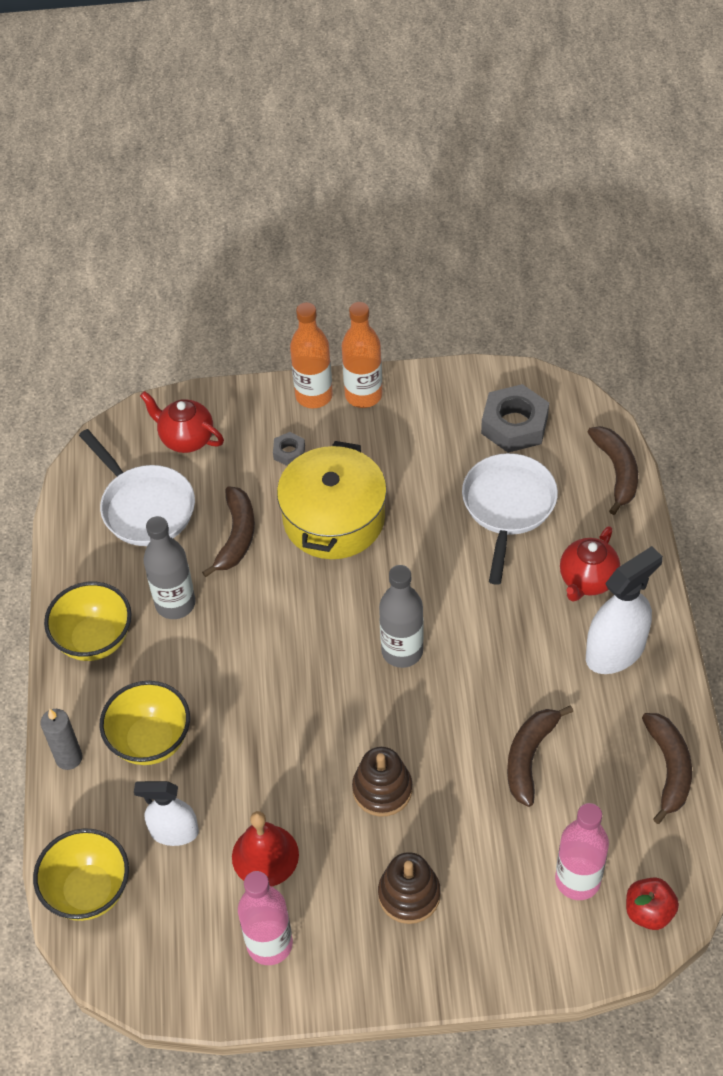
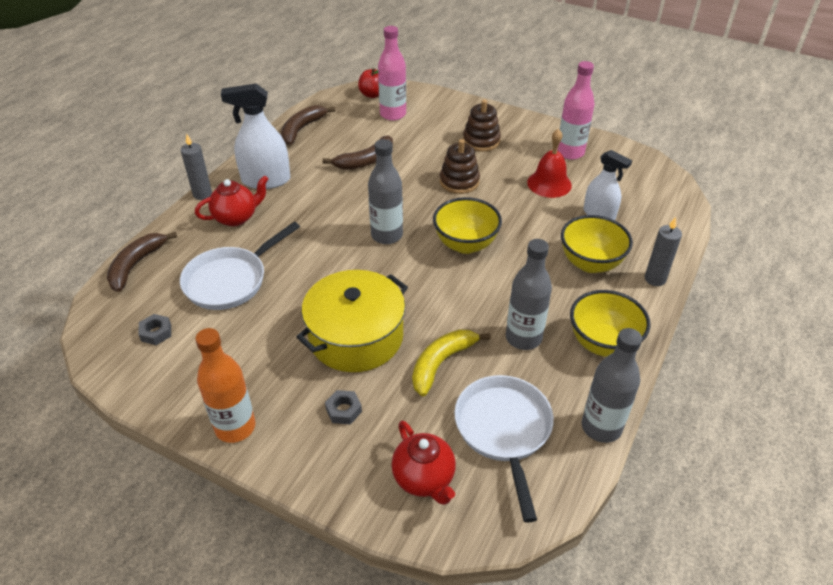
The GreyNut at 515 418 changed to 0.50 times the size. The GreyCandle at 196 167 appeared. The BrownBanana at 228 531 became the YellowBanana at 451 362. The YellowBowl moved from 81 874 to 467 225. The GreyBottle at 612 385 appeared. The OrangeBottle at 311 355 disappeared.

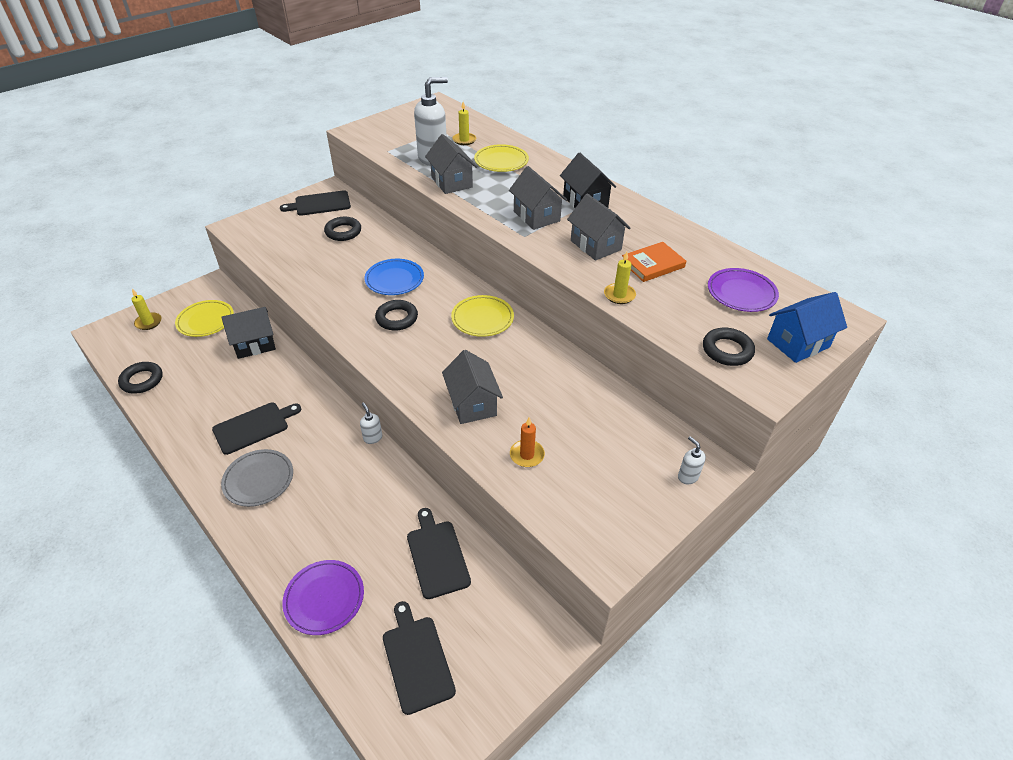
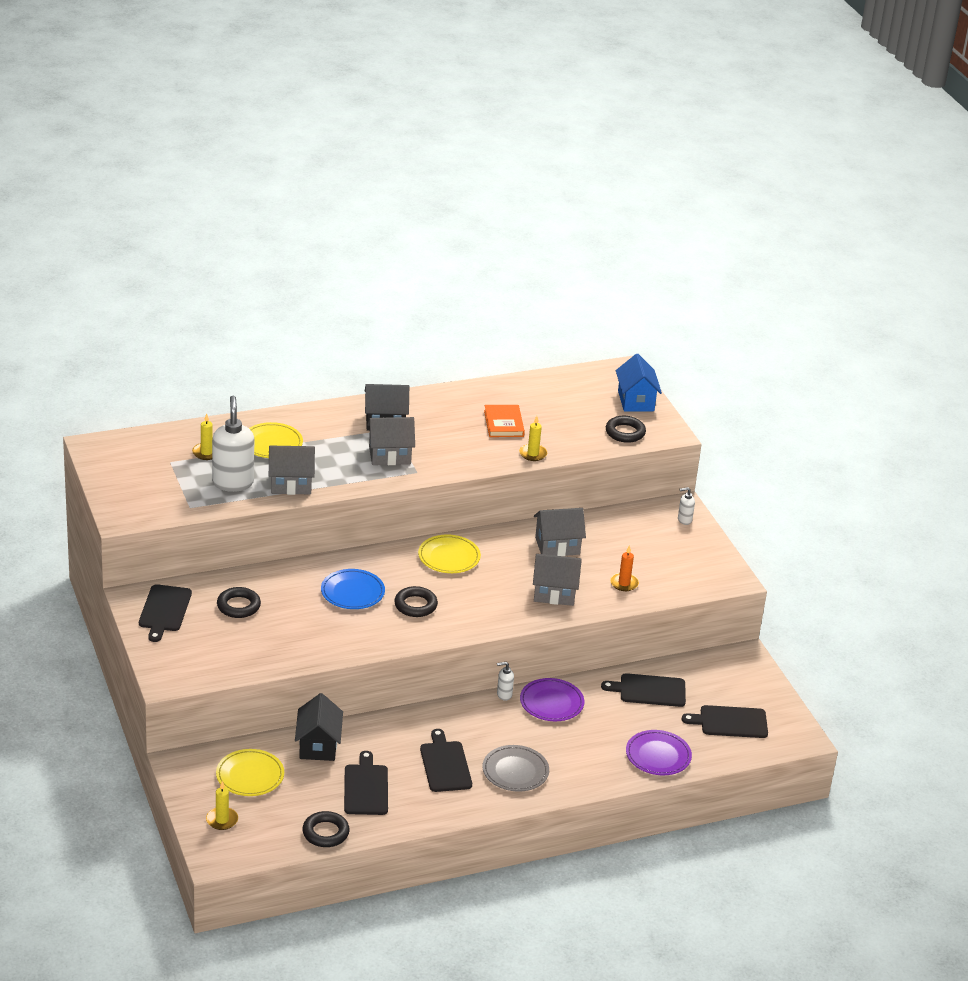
The BlackCuttingBoard at 366 783 appeared. The PurplePlate moved from 743 290 to 552 699. The GreyHouse moved from 598 227 to 560 532.

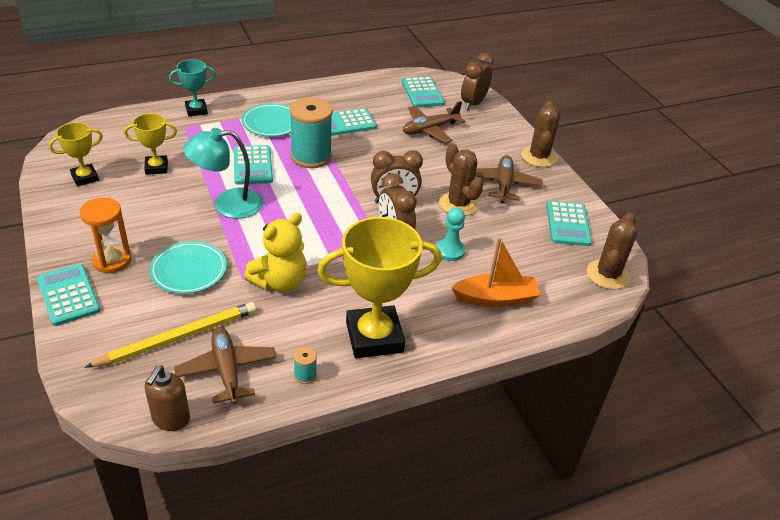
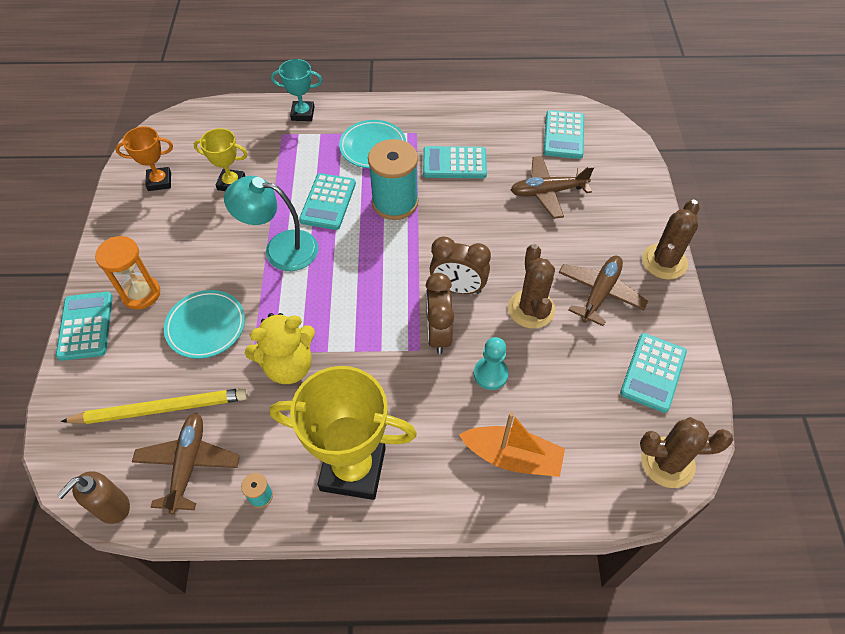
The YellowTrophy at 76 154 became the OrangeTrophy at 144 158. The BrownCactus at 612 251 turned 45 degrees clockwise. The BrownClock at 477 81 disappeared.

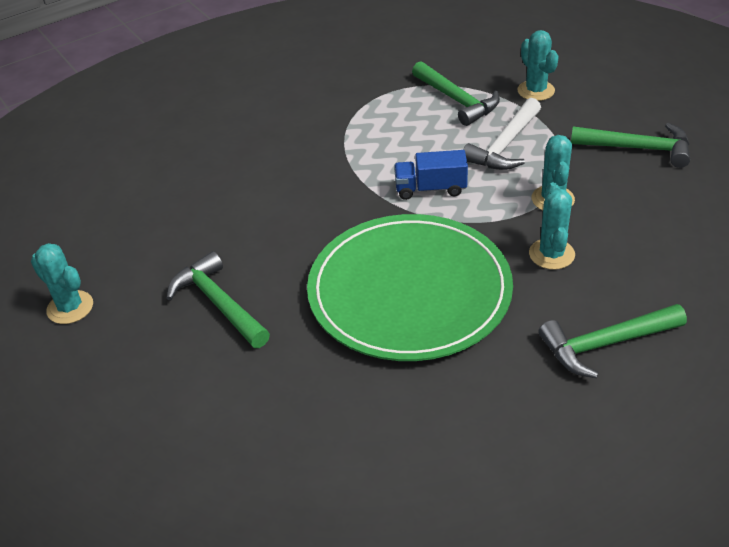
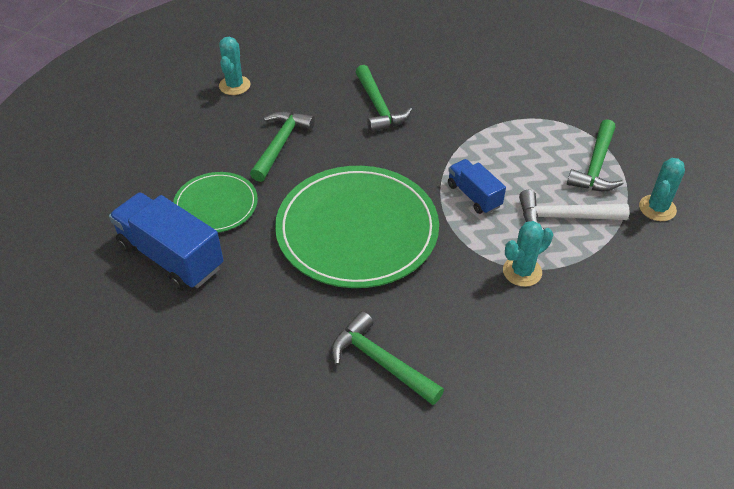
The BlueTruck at 166 241 appeared. The GreenPlate at 215 202 appeared. The GreenHammer moved from 630 145 to 384 99. The TurquoiseCactus at 552 226 disappeared.

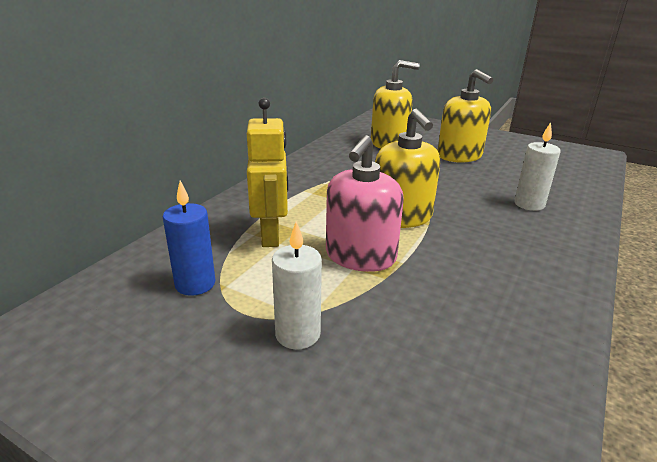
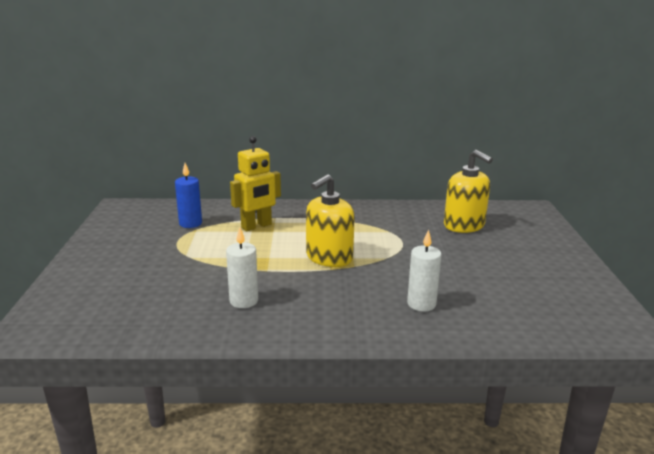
The WhiteCandle moved from 297 285 to 242 267. The PinkSoapDispenser at 365 203 disappeared. The YellowSoapDispenser at 465 116 disappeared.

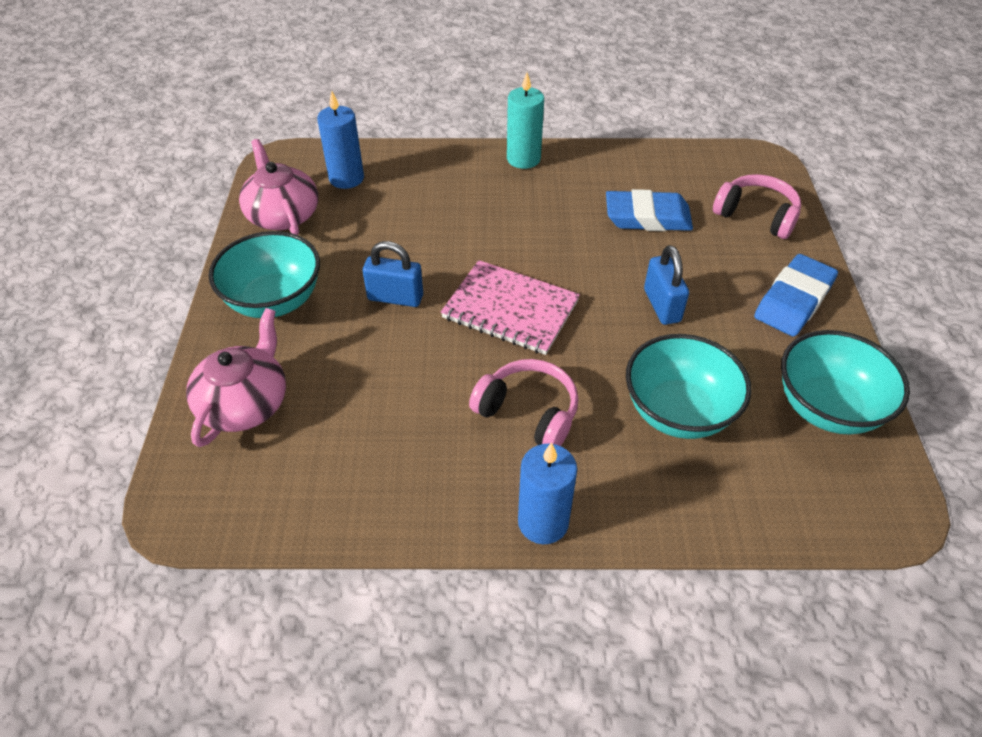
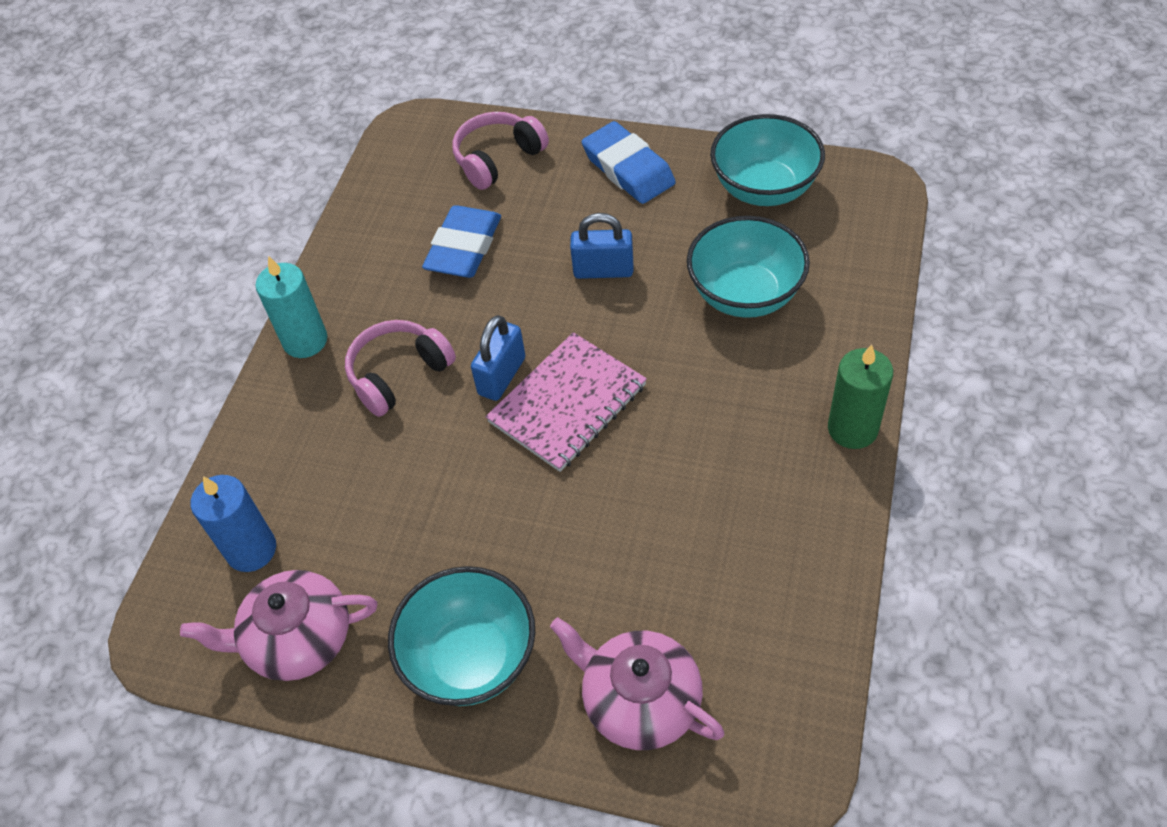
The PinkHeadphones moved from 523 402 to 400 368. The BluePadlock moved from 393 274 to 498 358. The BlueCandle at 547 493 became the GreenCandle at 860 396.

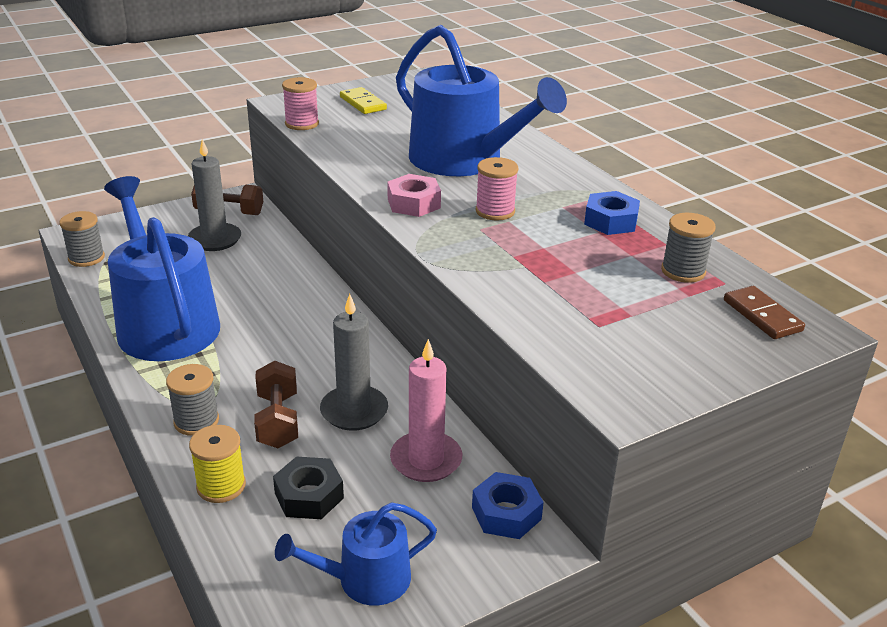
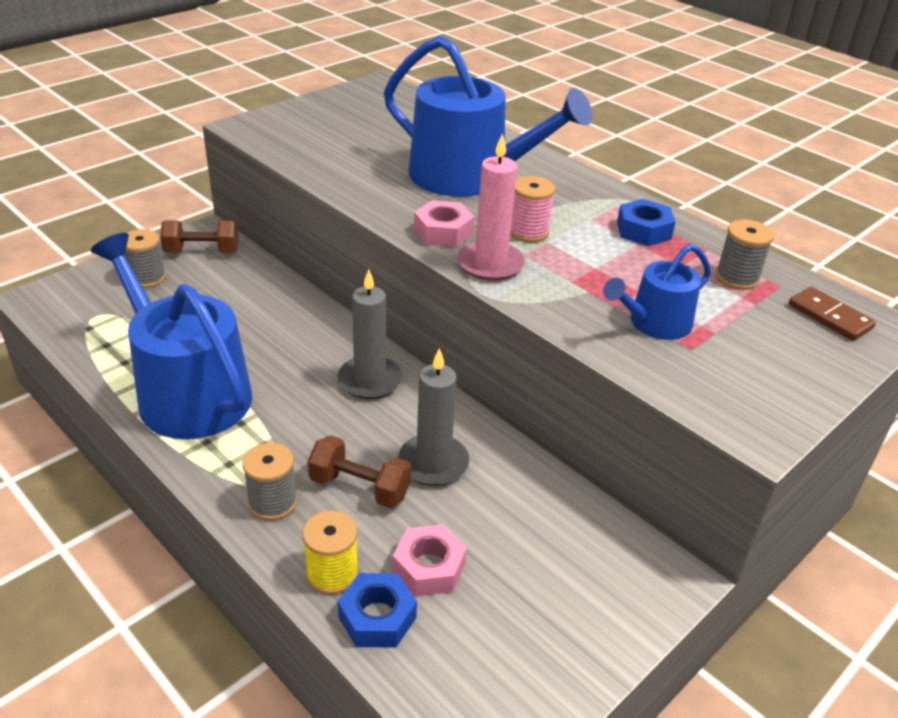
The GreySpool moved from 82 239 to 145 258. The BrownDumbbell at 276 404 turned 45 degrees counterclockwise. The GreyCandle moved from 214 195 to 370 334. The BlueNut moved from 508 505 to 377 610. The BlackNut at 308 487 became the PinkNut at 430 560. The PinkCandle moved from 426 410 to 491 207. The BlueWateringCan moved from 356 553 to 657 292. The PinkSpool at 300 103 disappeared. The YellowDomino at 363 100 disappeared.

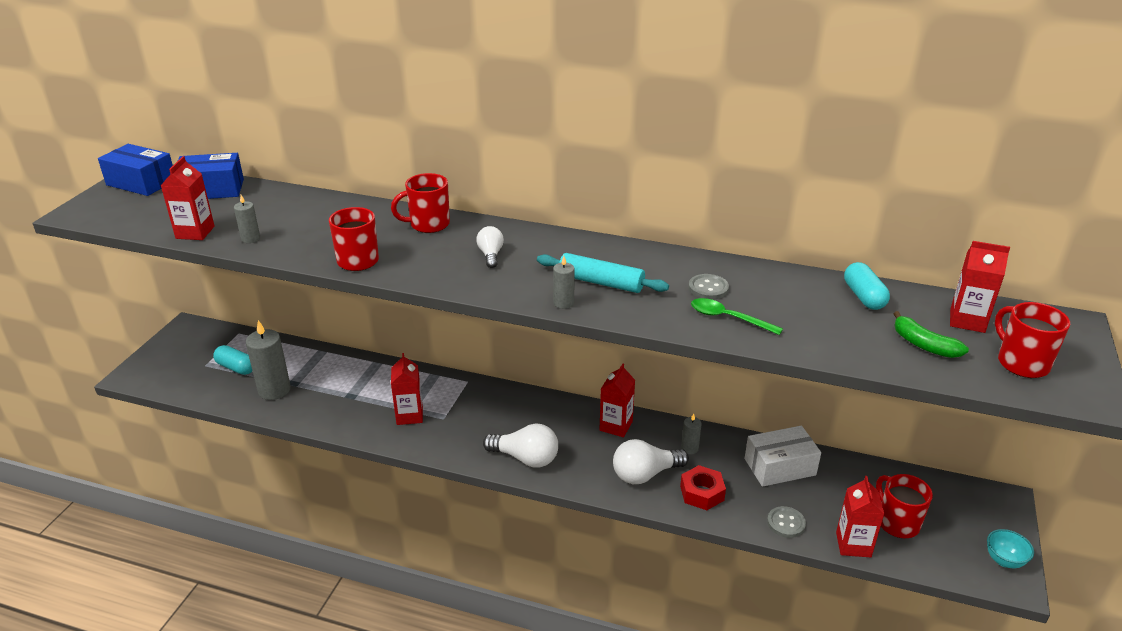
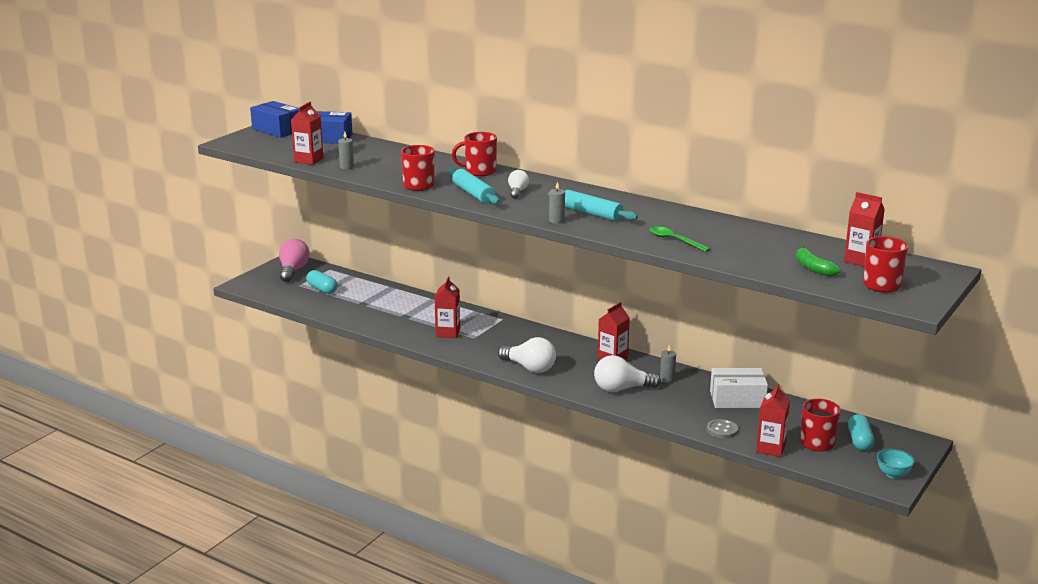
The PinkLightBulb at 294 260 appeared. The TurquoiseRollingPin at 474 186 appeared. The TurquoiseCapsule moved from 867 286 to 861 432. The GreyCandle at 268 360 disappeared. The RedNut at 703 487 disappeared. The GreyButton at 708 287 disappeared.

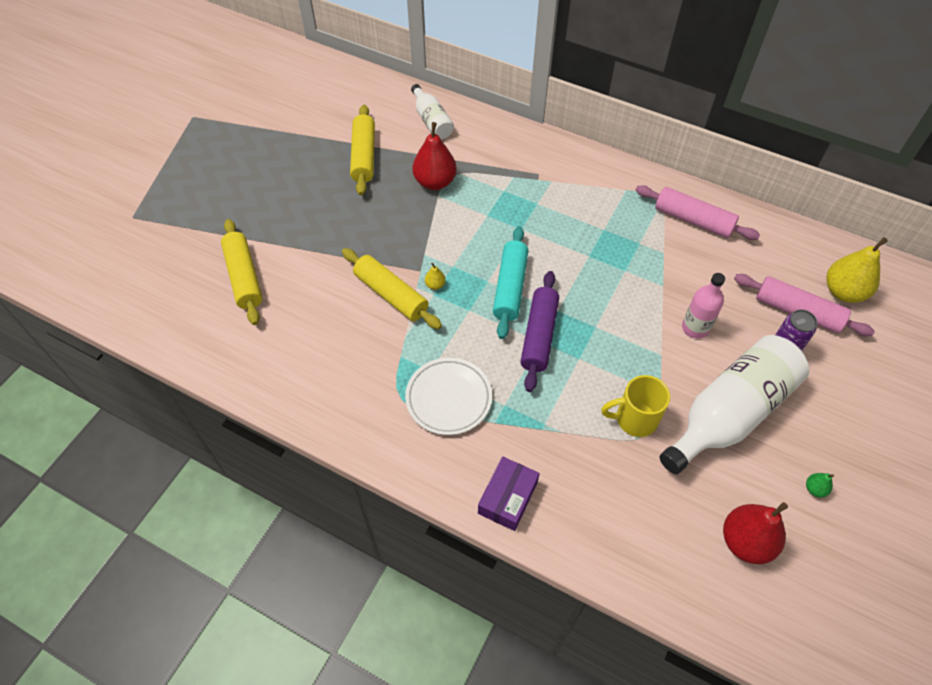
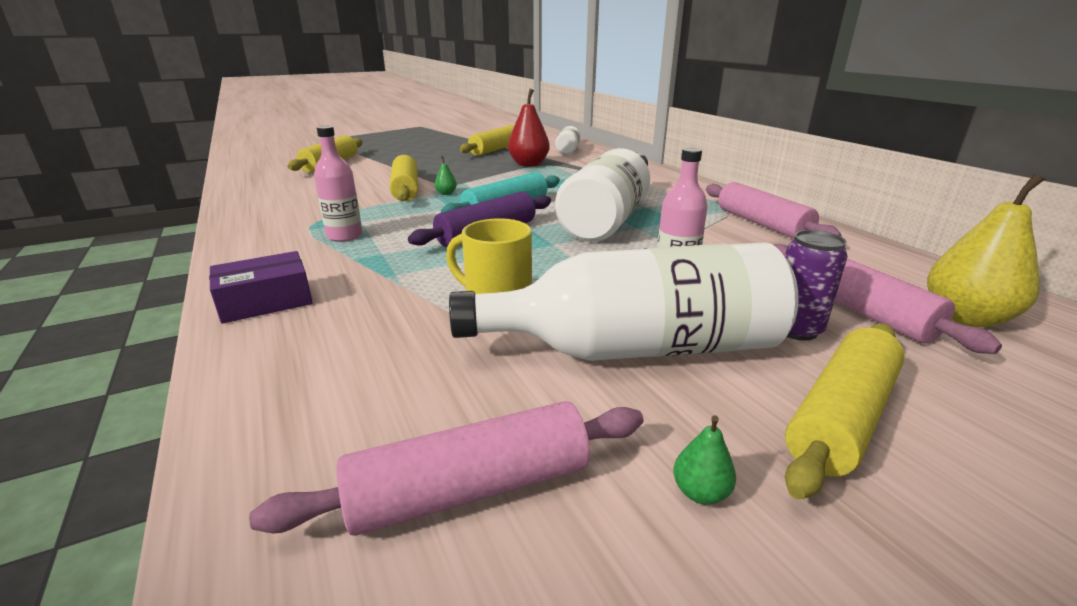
The RedPear at 755 533 was replaced by the PinkRollingPin at 446 468. The WhitePlate at 448 396 was replaced by the PinkBottle at 338 184. The YellowPear at 435 276 became the GreenPear at 446 175. The WhiteBottle at 602 195 appeared. The YellowRollingPin at 845 411 appeared.

